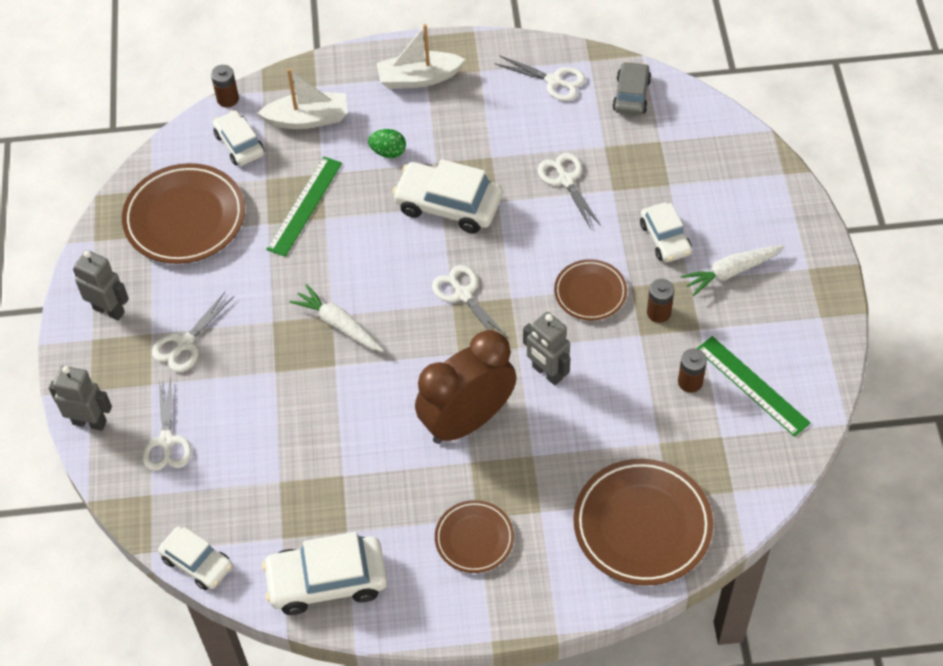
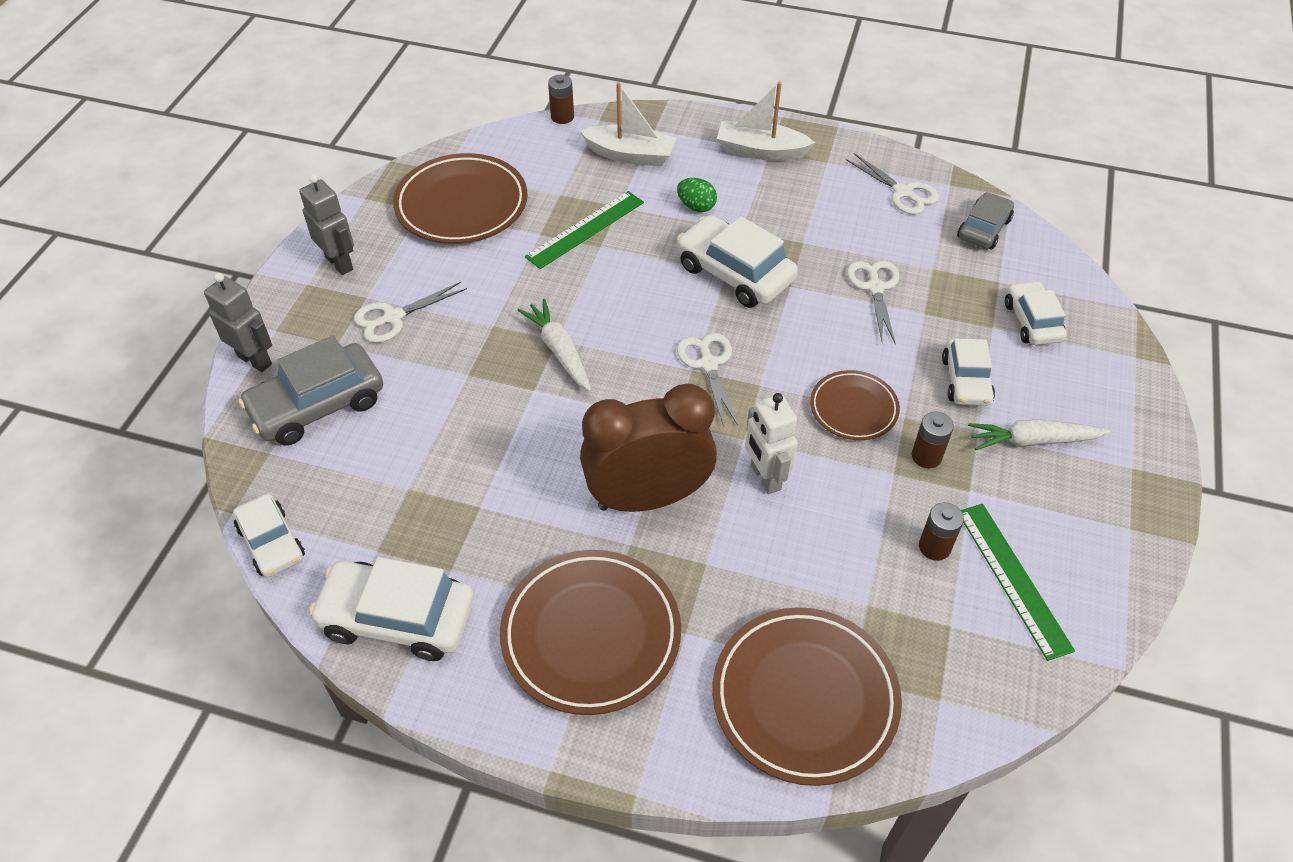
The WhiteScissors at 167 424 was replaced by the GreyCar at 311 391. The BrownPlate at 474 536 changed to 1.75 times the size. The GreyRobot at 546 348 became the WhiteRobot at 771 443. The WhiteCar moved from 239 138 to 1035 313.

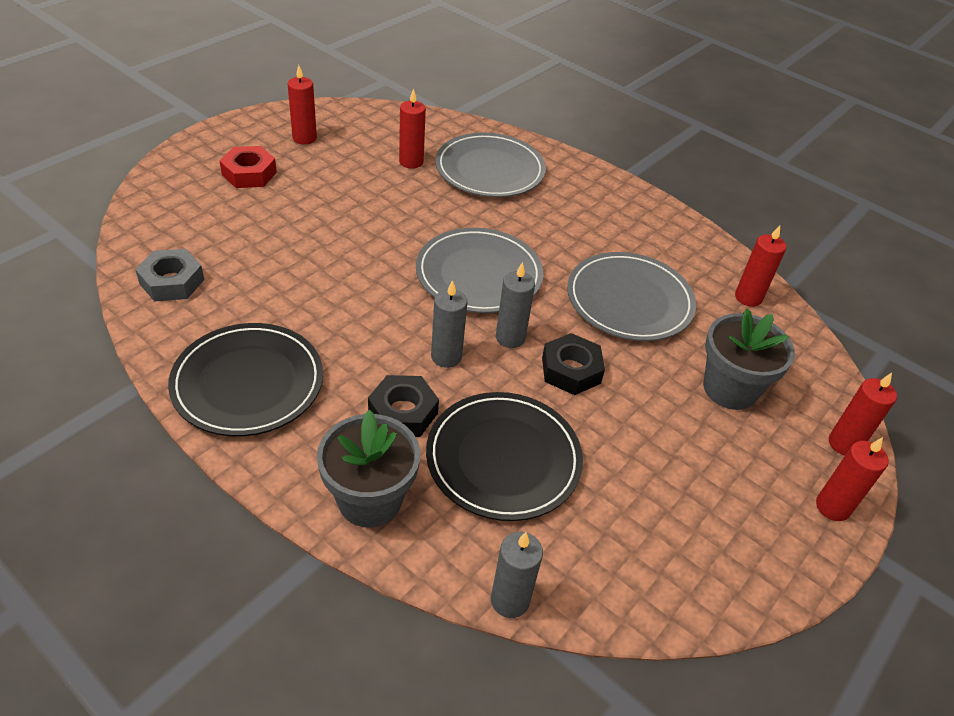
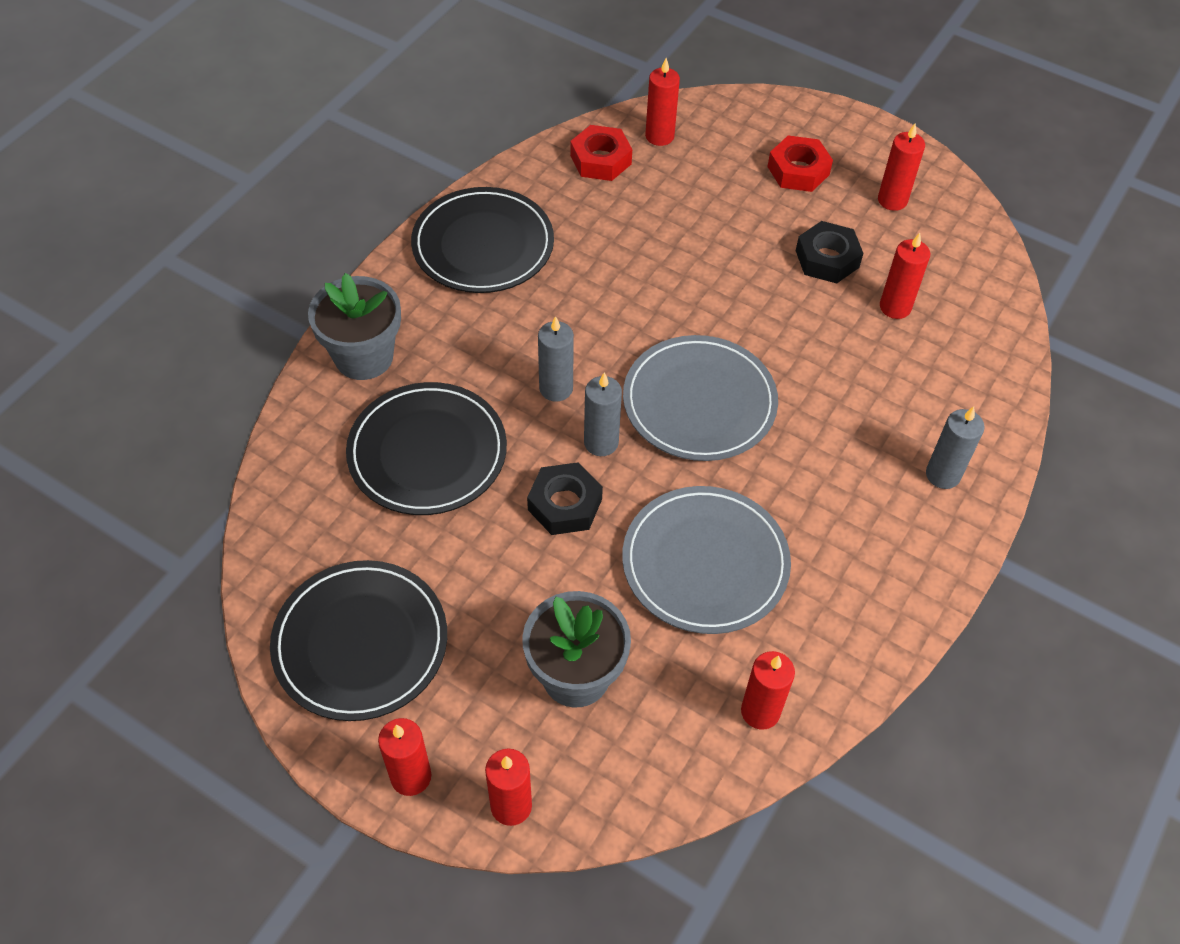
The BlackPlate at 358 640 appeared. The GreyNut at 169 275 became the RedNut at 601 153. The RedCandle at 662 102 appeared. The BlackNut moved from 403 406 to 829 252. The GreyCandle moved from 517 575 to 955 447. The GreyPlate at 490 165 disappeared.

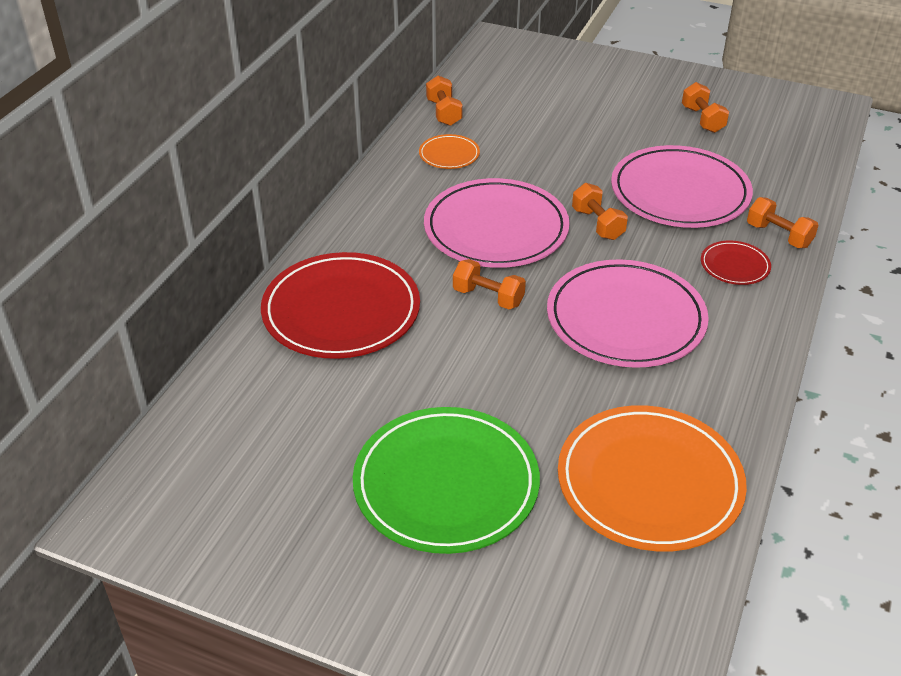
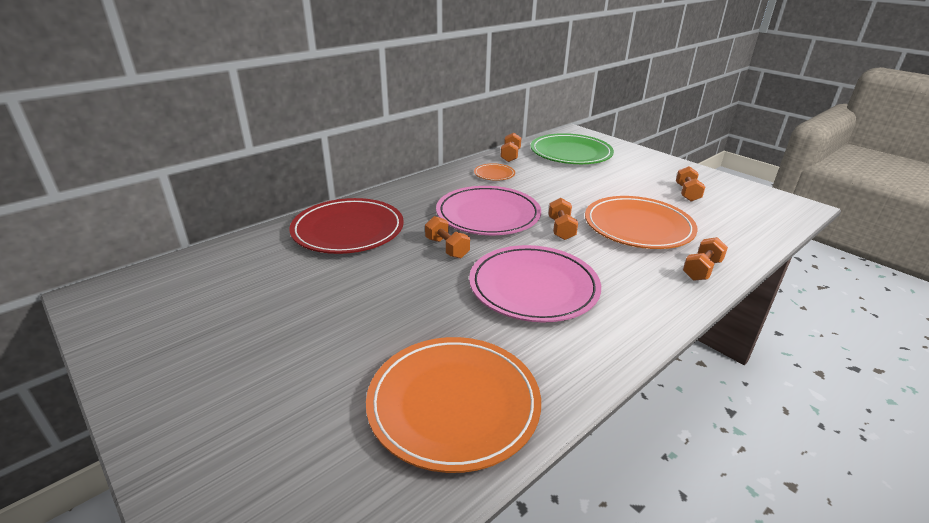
The GreenPlate moved from 446 480 to 572 148. The PinkPlate at 682 186 became the OrangePlate at 641 222. The OrangeDumbbell at 783 222 turned 60 degrees clockwise. The RedPlate at 736 263 disappeared.

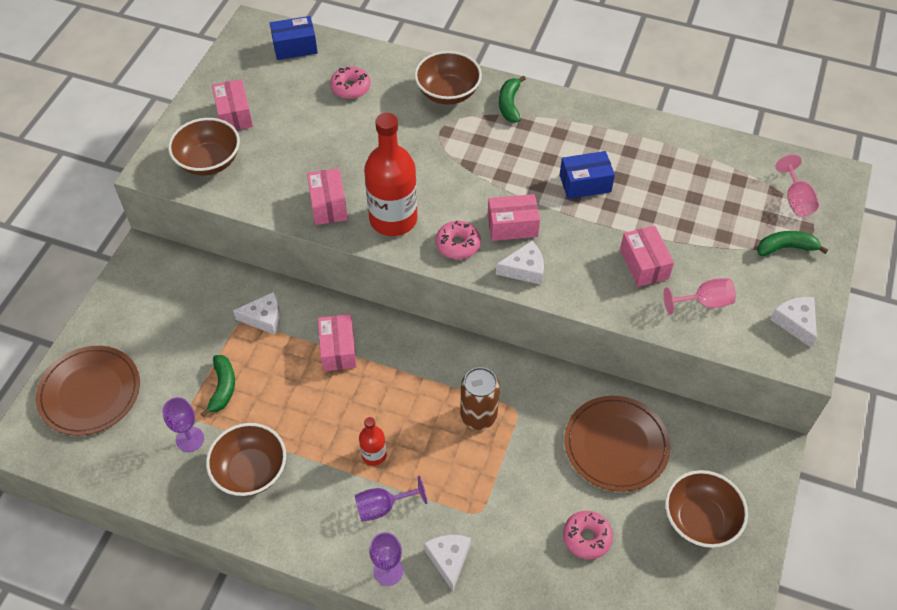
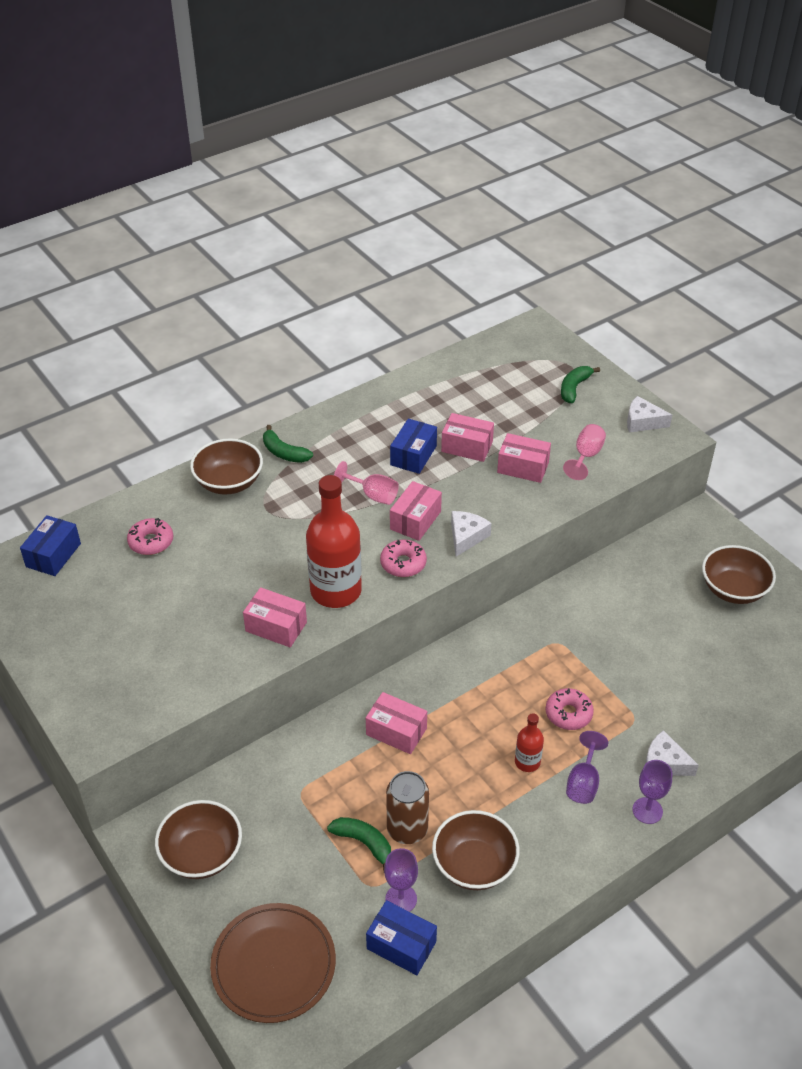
The BrownBowl moved from 204 147 to 198 839. The PinkGoblet moved from 797 185 to 366 483. The BlueBox at 401 937 appeared. The BrownCan moved from 480 398 to 407 807. The PinkBox moved from 232 104 to 467 437. The PinkDonut moved from 588 535 to 569 709. The WhiteCheese at 256 313 disappeared. The BrownPlate at 617 444 disappeared.

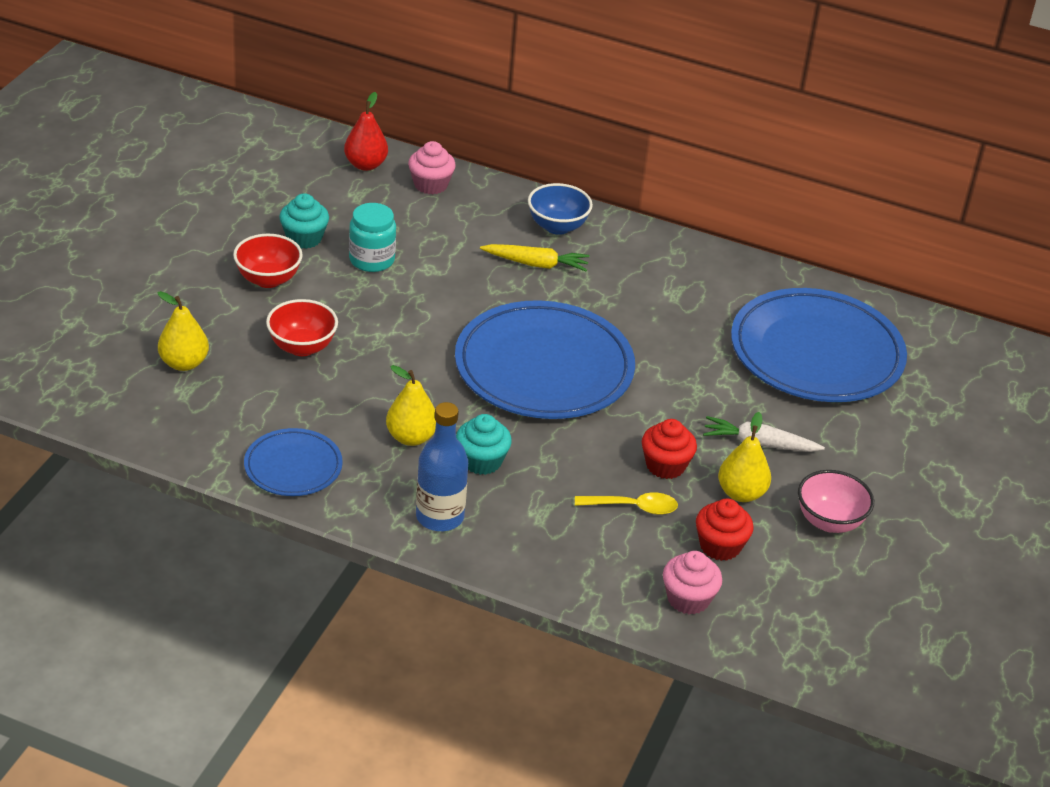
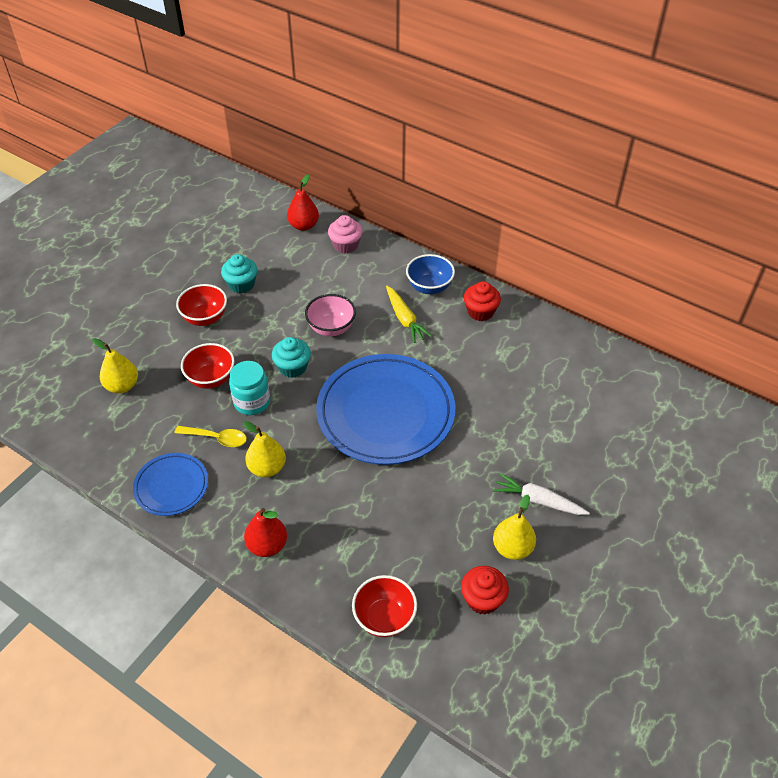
The YellowSpoon moved from 626 504 to 211 436. The TurquoiseJar moved from 372 237 to 249 388. The BlueBottle at 442 466 was replaced by the RedPear at 265 532. The TurquoiseCupcake moved from 484 444 to 291 357. The PinkBowl moved from 836 501 to 330 315. The RedBowl at 384 606 appeared. The YellowCarrot at 535 257 turned 45 degrees clockwise. The RedCupcake moved from 669 449 to 482 301. The PinkCupcake at 692 582 disappeared. The BluePlate at 819 345 disappeared.

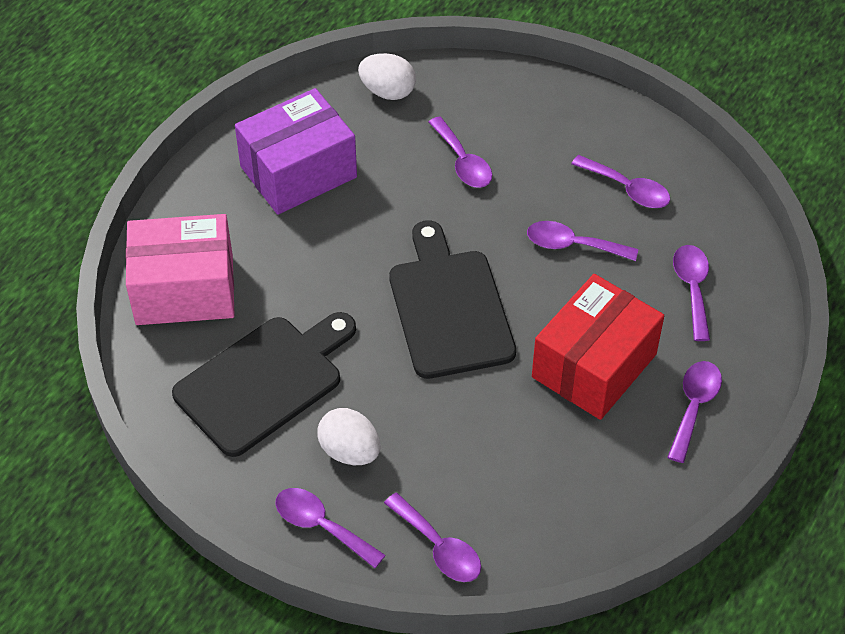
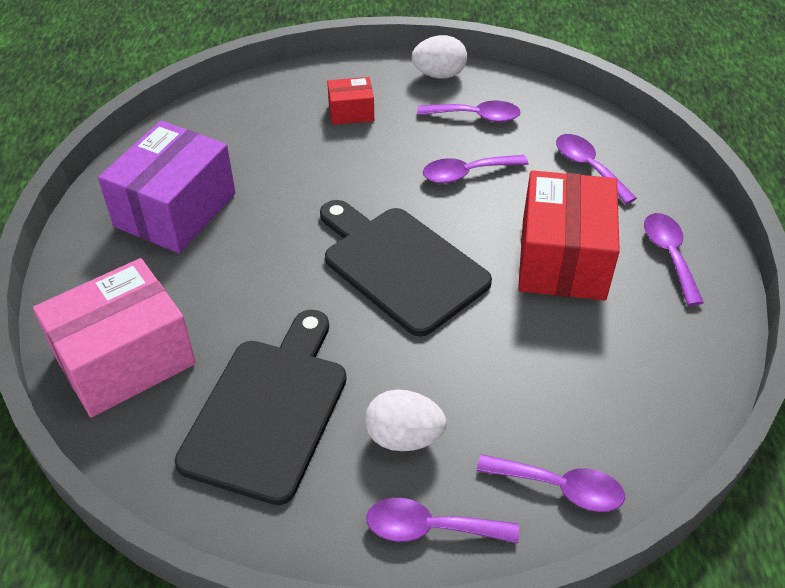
The RedBox at 350 101 appeared. The WhiteEgg moved from 387 76 to 439 57. The PurpleSpoon at 460 152 disappeared.

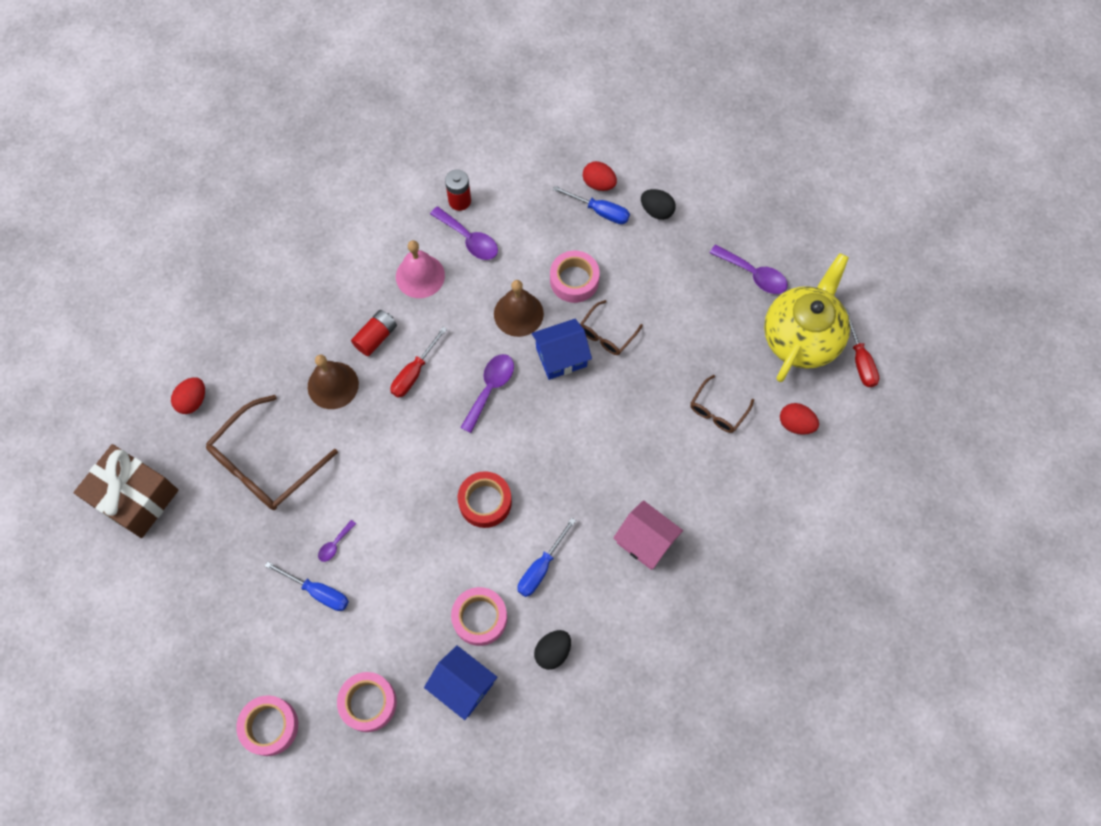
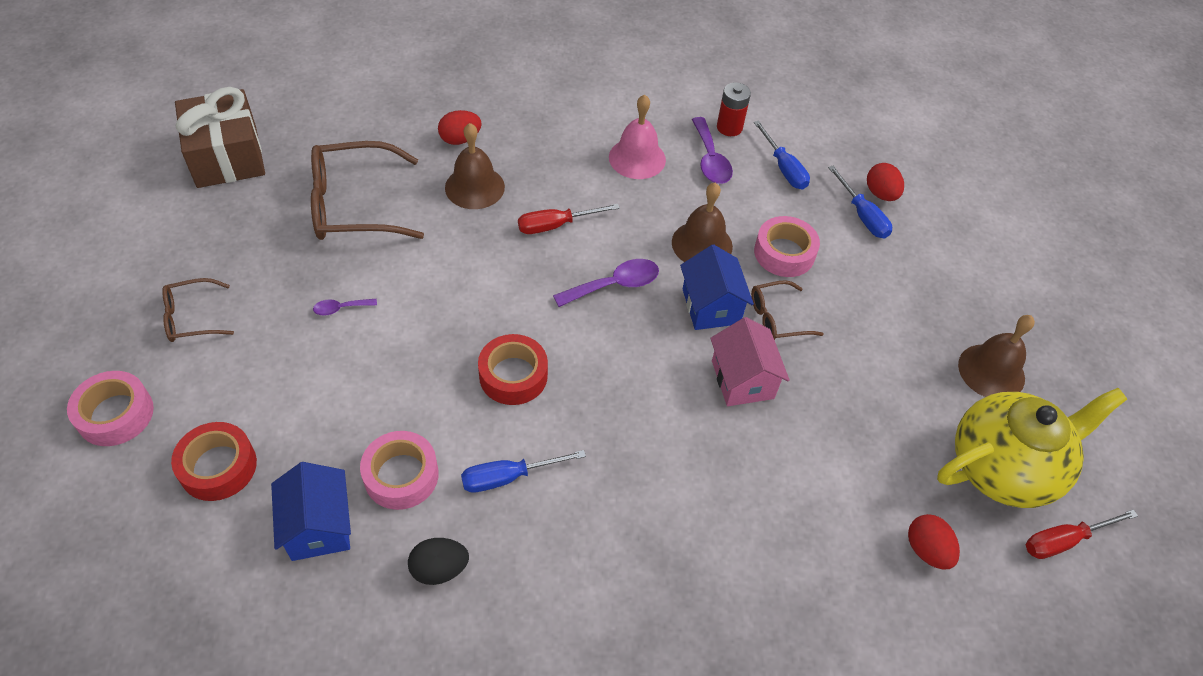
The BrownGlasses moved from 722 404 to 198 310. The PinkTape at 367 702 became the RedTape at 214 461. The RedEgg moved from 188 395 to 460 127. The BlueHouse at 562 349 turned 60 degrees clockwise. The PinkHouse moved from 648 535 to 750 361. The BlueScrewdriver moved from 307 586 to 782 154. The PurpleSpoon at 749 269 was replaced by the BrownBell at 996 356. The RedScrewdriver at 862 347 turned 45 degrees clockwise. The RedBattery at 374 333 disappeared. The BlackEgg at 658 204 disappeared.

